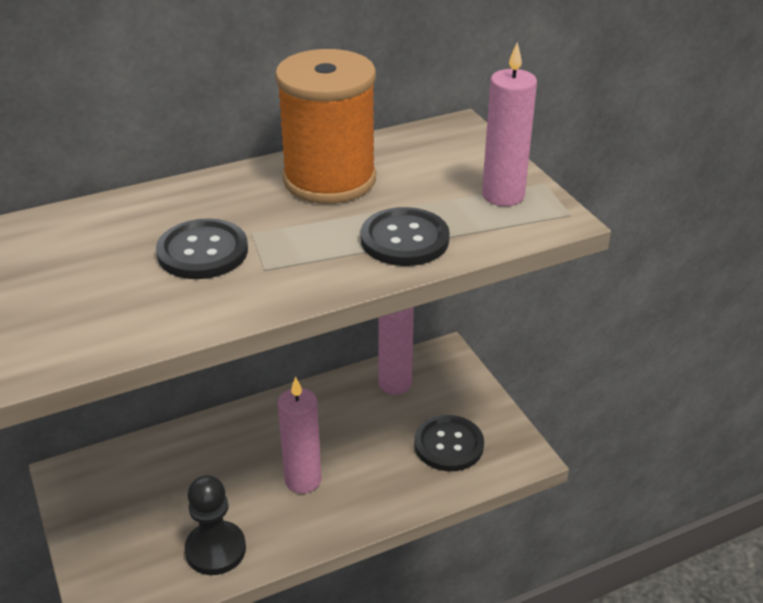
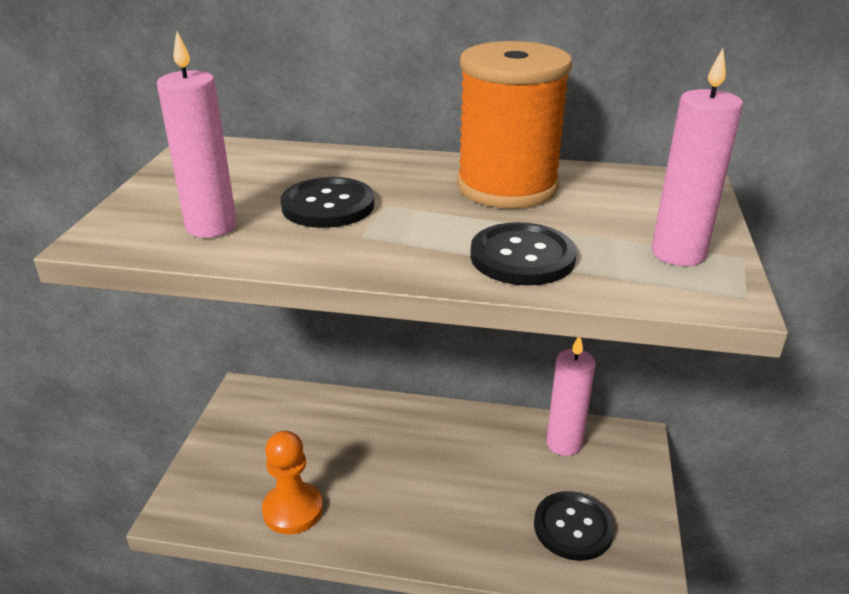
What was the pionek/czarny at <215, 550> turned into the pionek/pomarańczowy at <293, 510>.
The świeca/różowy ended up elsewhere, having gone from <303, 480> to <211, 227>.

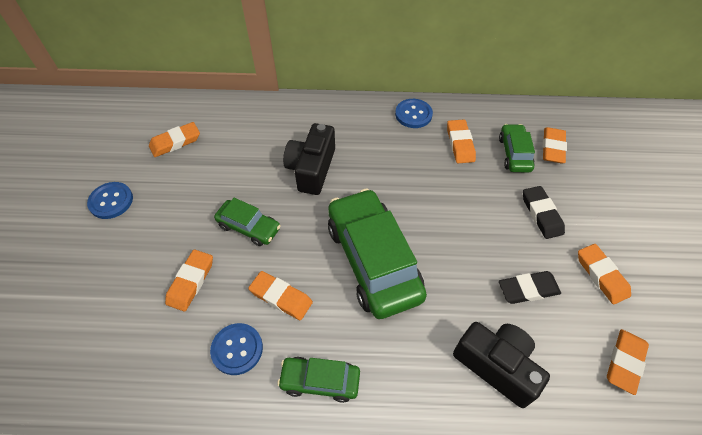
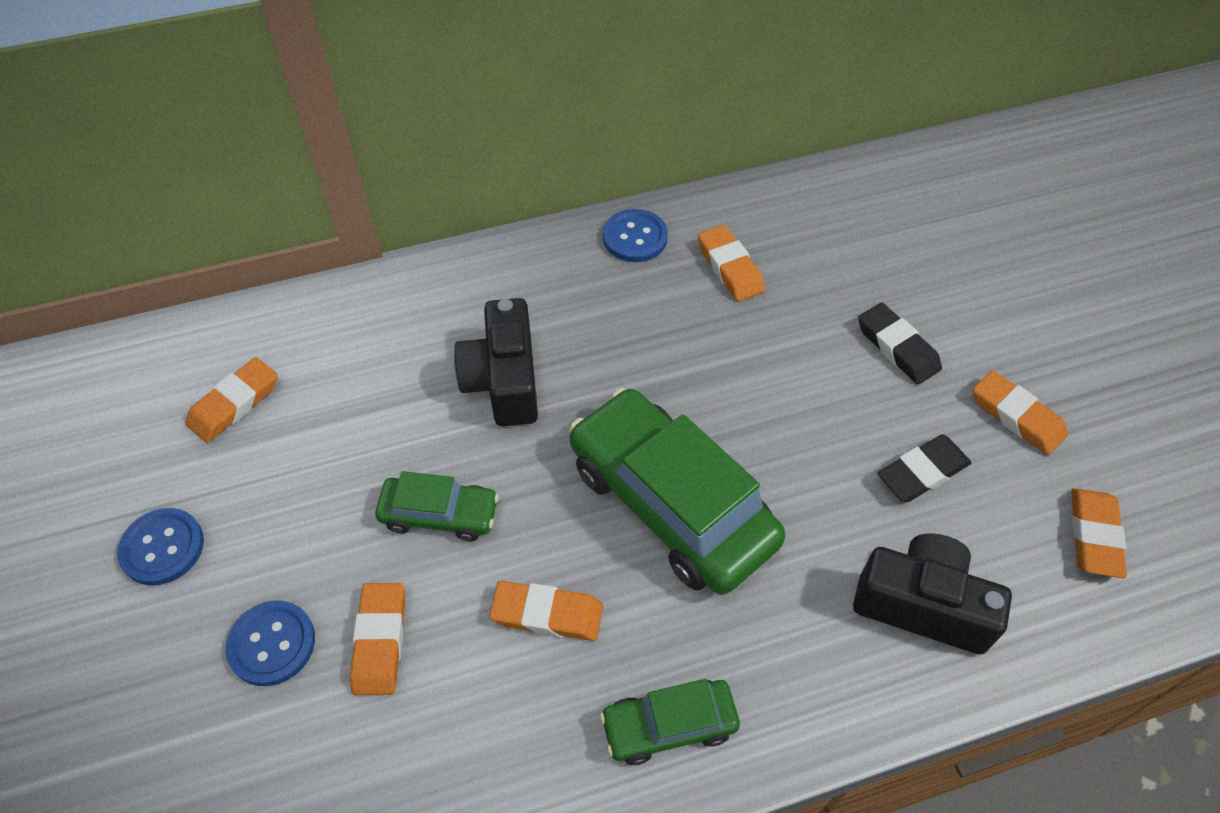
The guzik/niebieski ended up elsewhere, having gone from <237, 349> to <272, 644>.
The second view lost the samochód/zielony at <514, 153>.
The second view lost the gumka do mazania/pomarańczowy at <553, 148>.

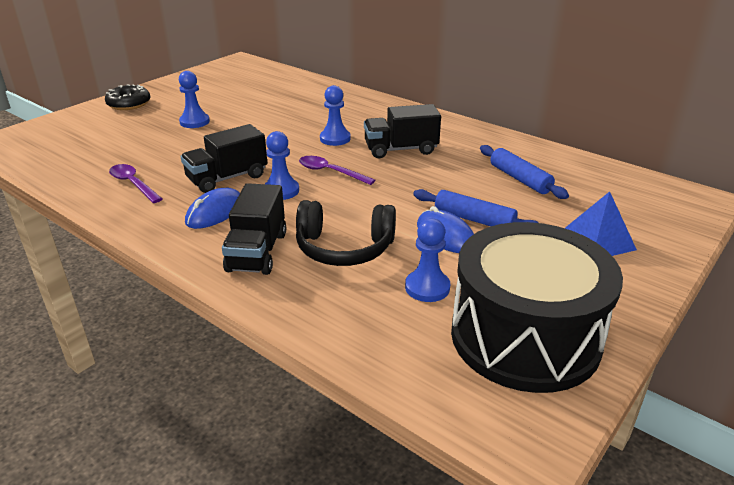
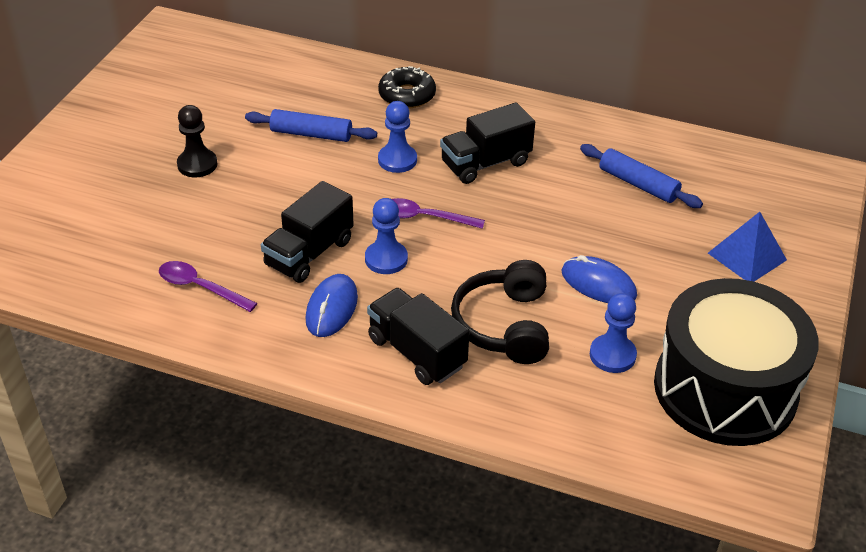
The donut/czarny ended up elsewhere, having gone from <129, 104> to <407, 95>.
What was the pionek/niebieski at <194, 122> turned into the pionek/czarny at <197, 164>.
The ciężarówka/czarny at <257, 252> ended up facing another way, 150 degrees clockwise from before.
The słuchawki/czarny at <344, 248> ended up facing another way, 105 degrees clockwise from before.
The wałek do ciasta/niebieski ended up elsewhere, having gone from <474, 219> to <311, 134>.

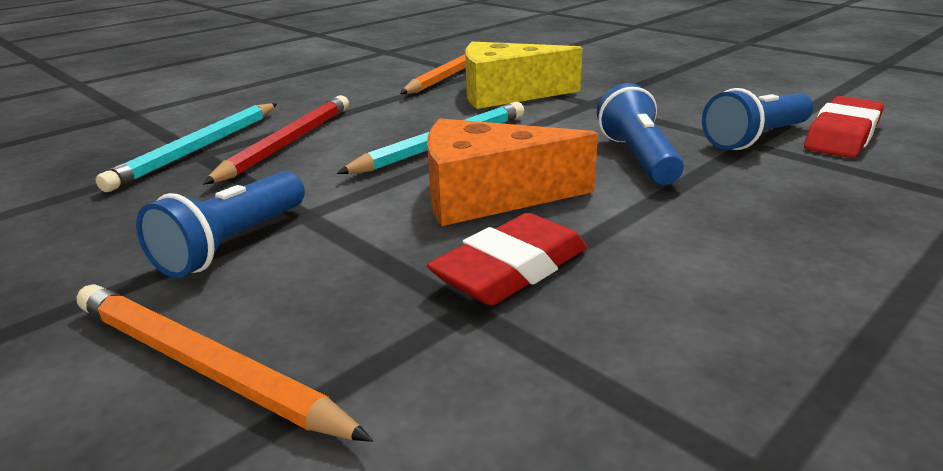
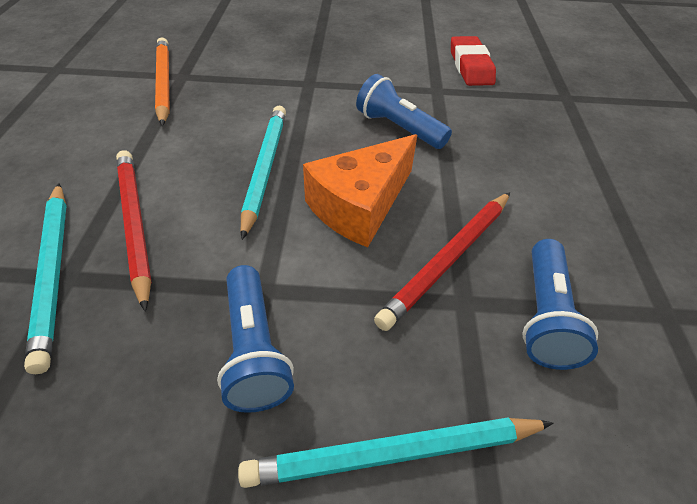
What was the ołówek/pomarańczowy at <203, 366> turned into the ołówek/turkusowy at <393, 454>.
Where the gumka do mazania/czerwony stood at <511, 270>, the ołówek/czerwony came to stand at <448, 259>.
The second view lost the ser/żółty at <506, 94>.
The latarka/niebieski ended up elsewhere, having gone from <756, 138> to <545, 315>.

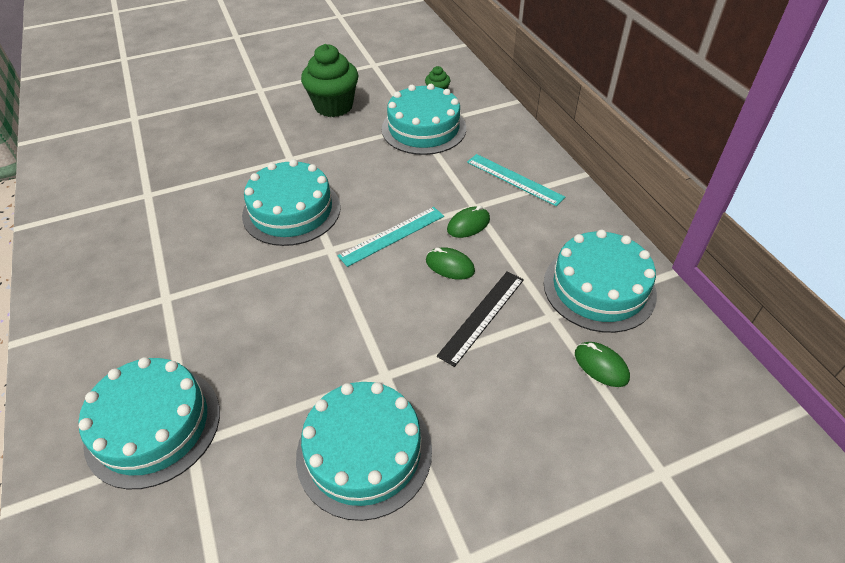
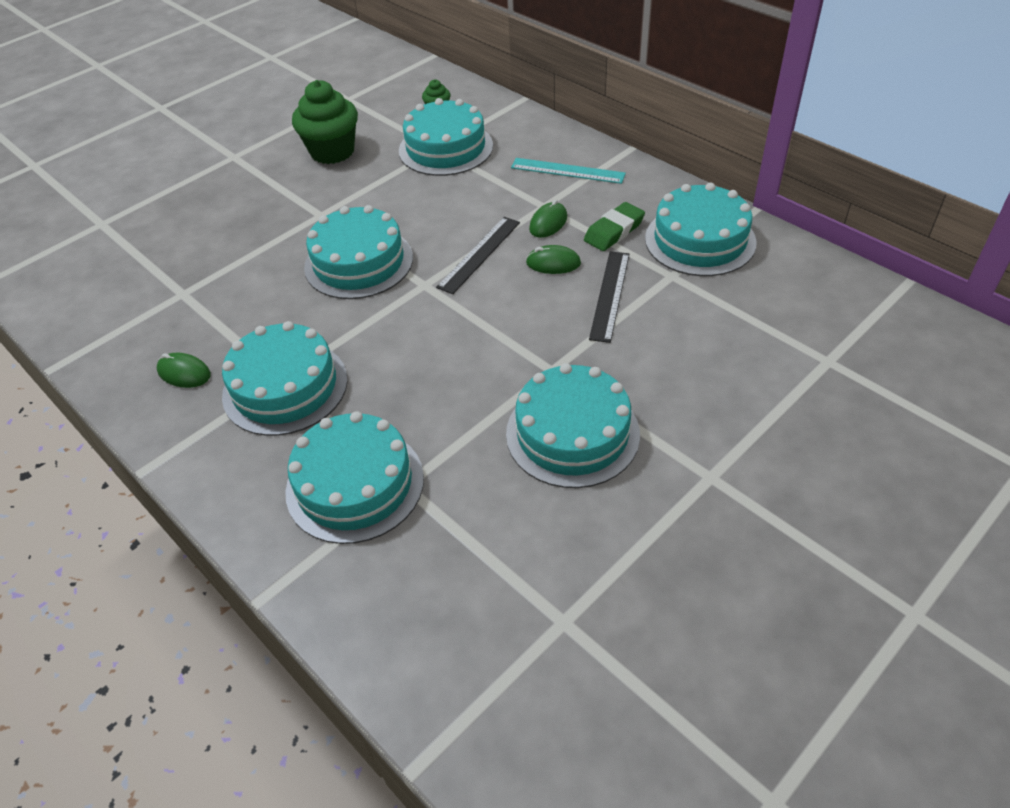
What was the linijka/turkusowy at <392, 235> turned into the linijka/czarny at <479, 254>.
The myszka/zielony ended up elsewhere, having gone from <601, 366> to <184, 373>.
The second view gained the tort/turkusowy at <285, 387>.
The second view gained the gumka do mazania/zielony at <614, 231>.

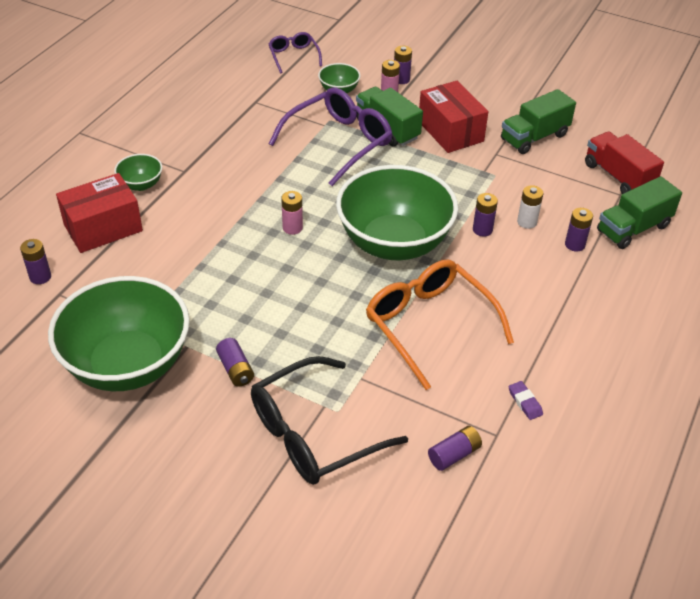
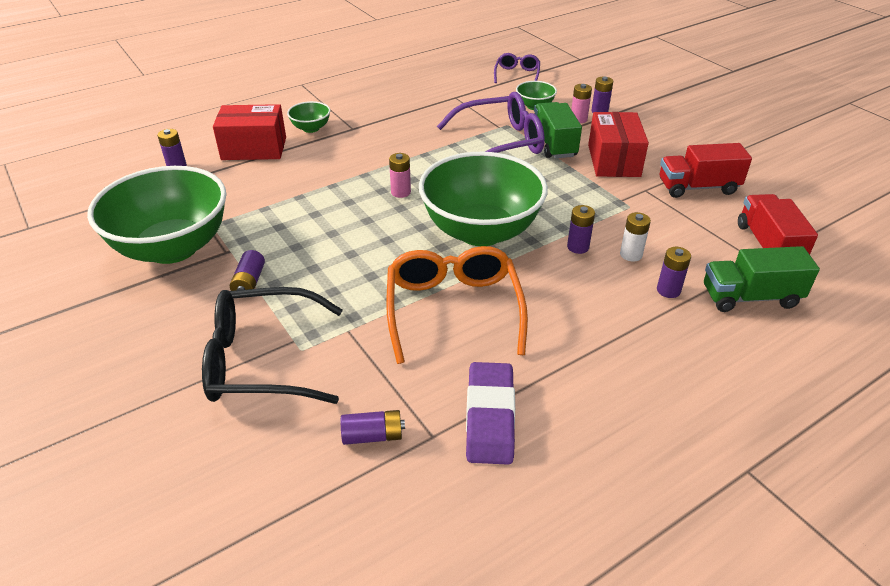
What was the ciężarówka/zielony at <534, 137> turned into the ciężarówka/czerwony at <698, 187>.
The size of the gumka do mazania/fioletowy at <525, 402> changed by a factor of 2.25.

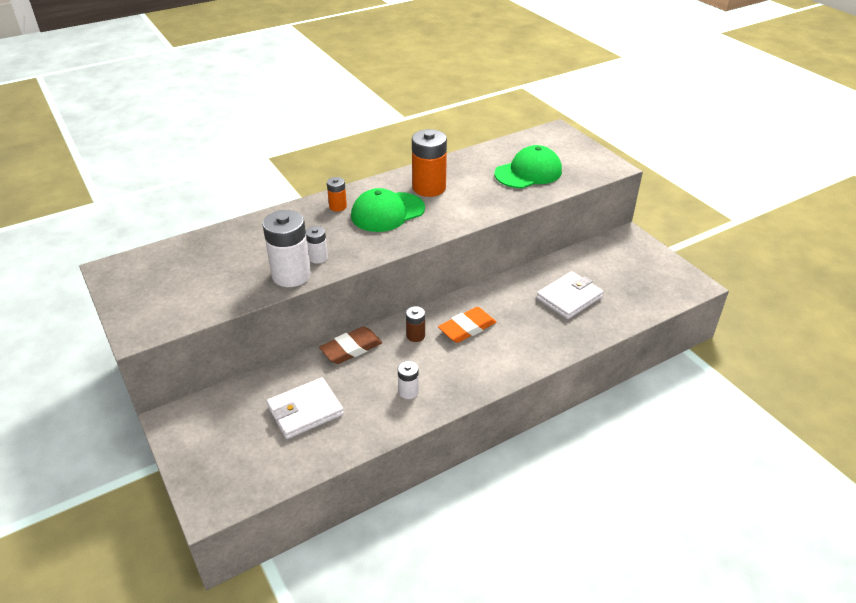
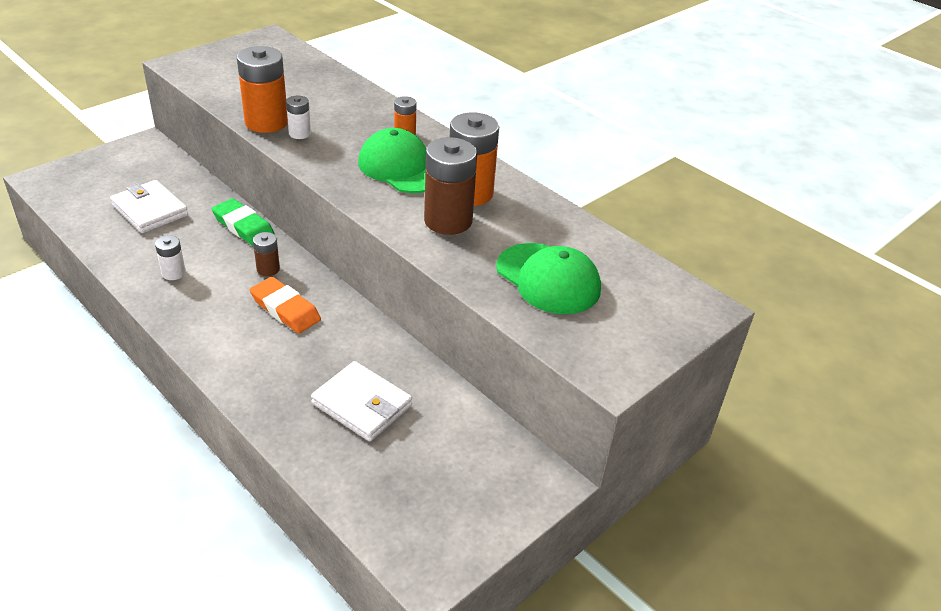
What was the bateria/biały at <291, 275> turned into the bateria/pomarańczowy at <266, 122>.
What was the gumka do mazania/brązowy at <351, 348> turned into the gumka do mazania/zielony at <243, 226>.
The second view gained the bateria/brązowy at <448, 221>.

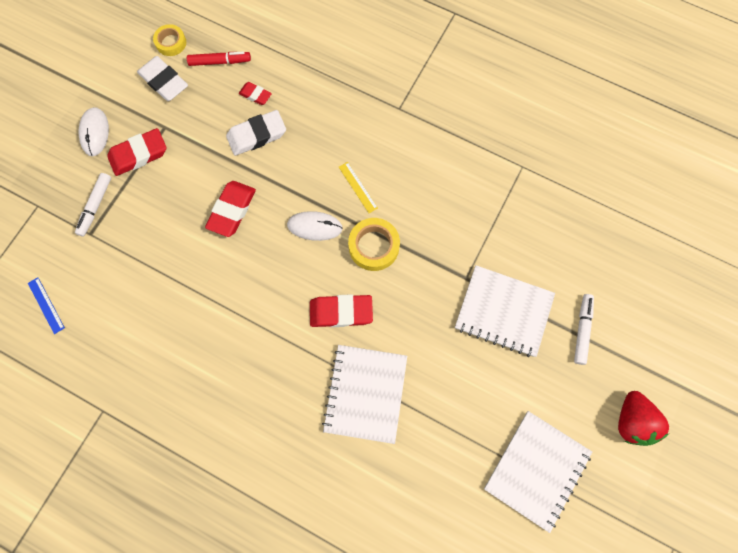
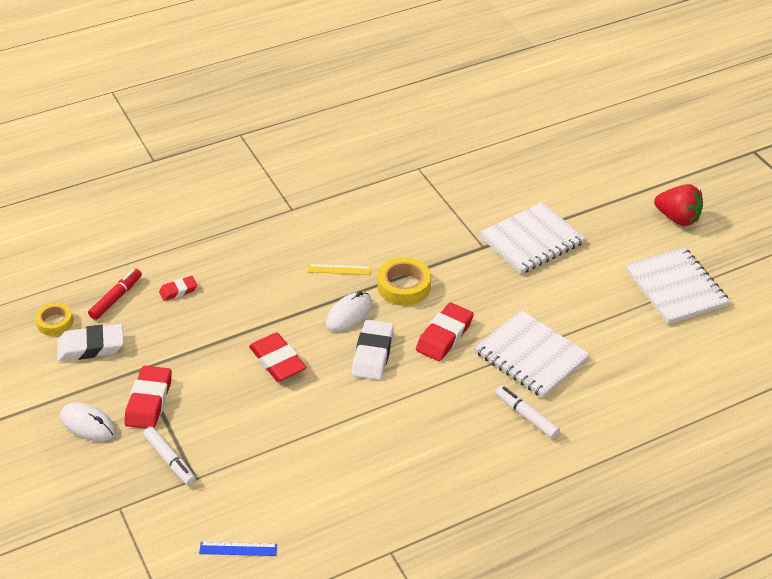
The gumka do mazania/biały ended up elsewhere, having gone from <257, 135> to <373, 354>.
The flamaster/biały ended up elsewhere, having gone from <582, 330> to <526, 416>.

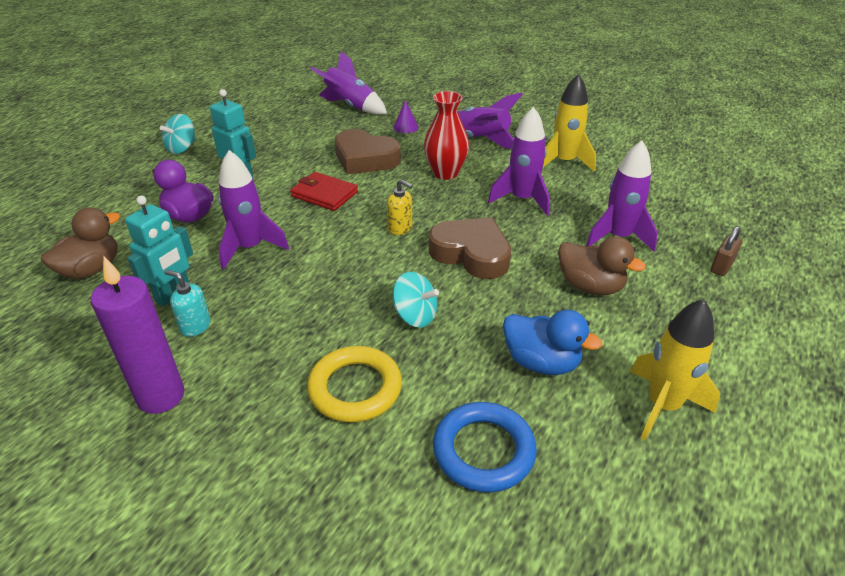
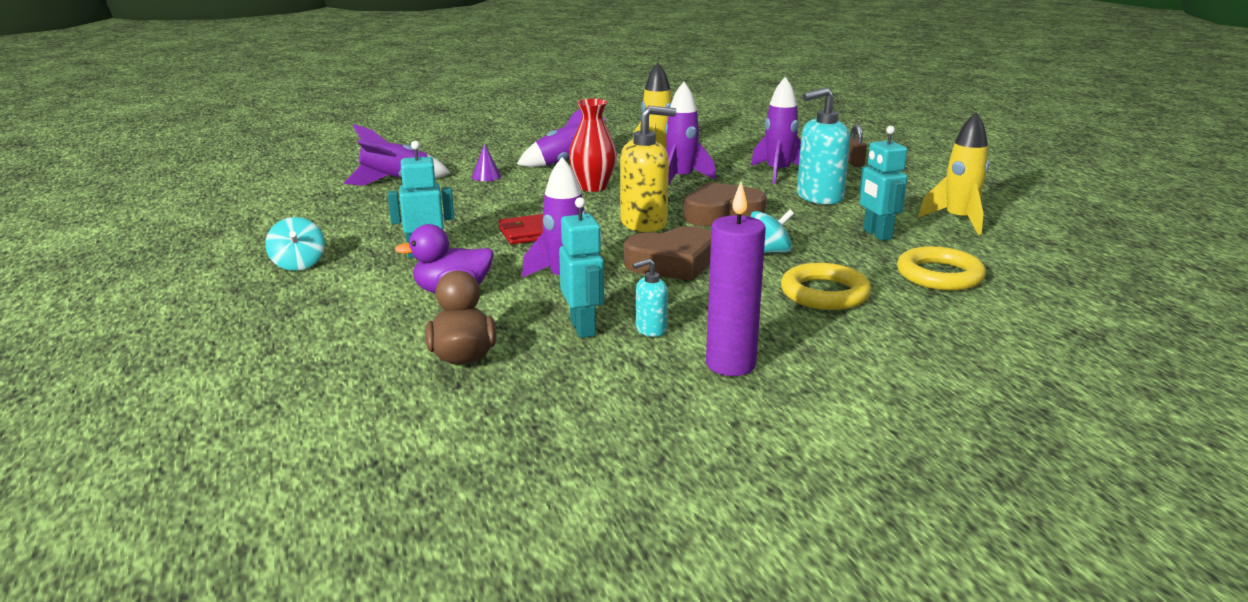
The serce/brązowy ended up elsewhere, having gone from <365, 159> to <672, 263>.
The size of the dozownik mydła/żółty at <400, 228> changed by a factor of 1.96.
What was the pierścień/niebieski at <483, 450> turned into the pierścień/żółty at <939, 275>.
Where the kaczka/niebieski stood at <541, 362>, the robot/turkusowy came to stand at <877, 234>.
Where the kaczka/brązowy stood at <590, 286>, the dozownik mydła/turkusowy came to stand at <819, 197>.

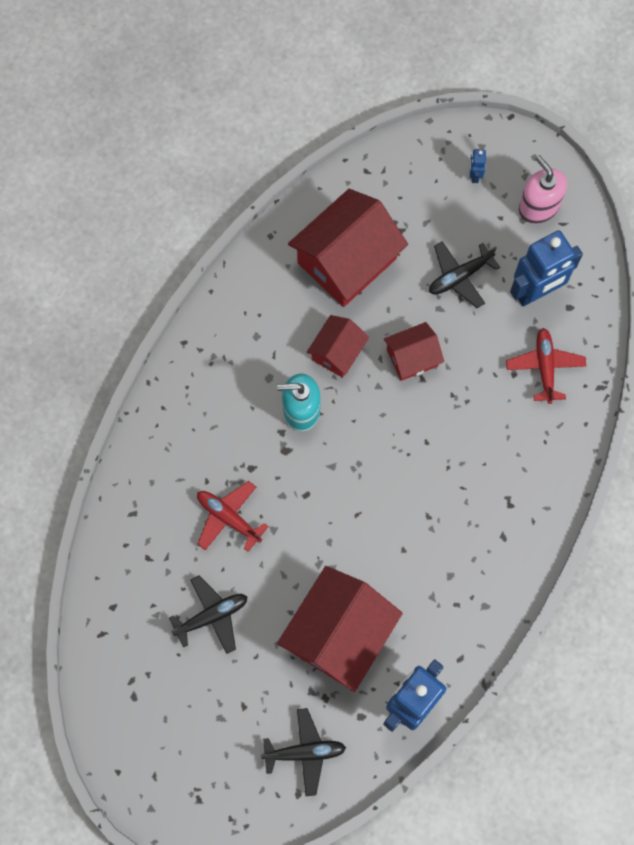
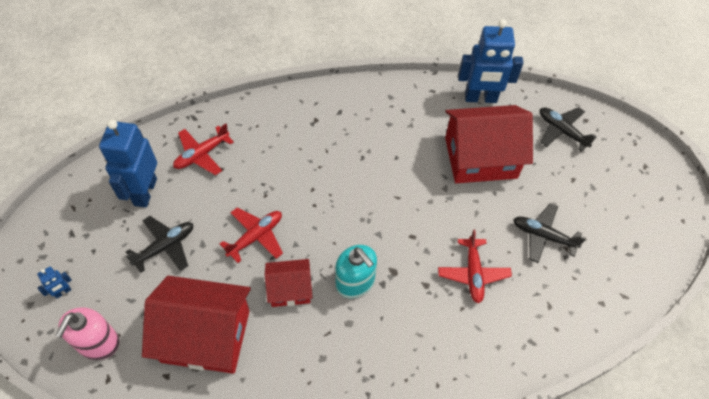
Where the domek/czerwony stood at <412, 357>, the samolot/czerwony came to stand at <255, 237>.
The samolot/czarny at <460, 276> ended up facing another way, 60 degrees counterclockwise from before.
The robot/niebieski at <536, 292> ended up facing another way, 105 degrees counterclockwise from before.
The dozownik mydła/różowy ended up elsewhere, having gone from <538, 207> to <98, 343>.

